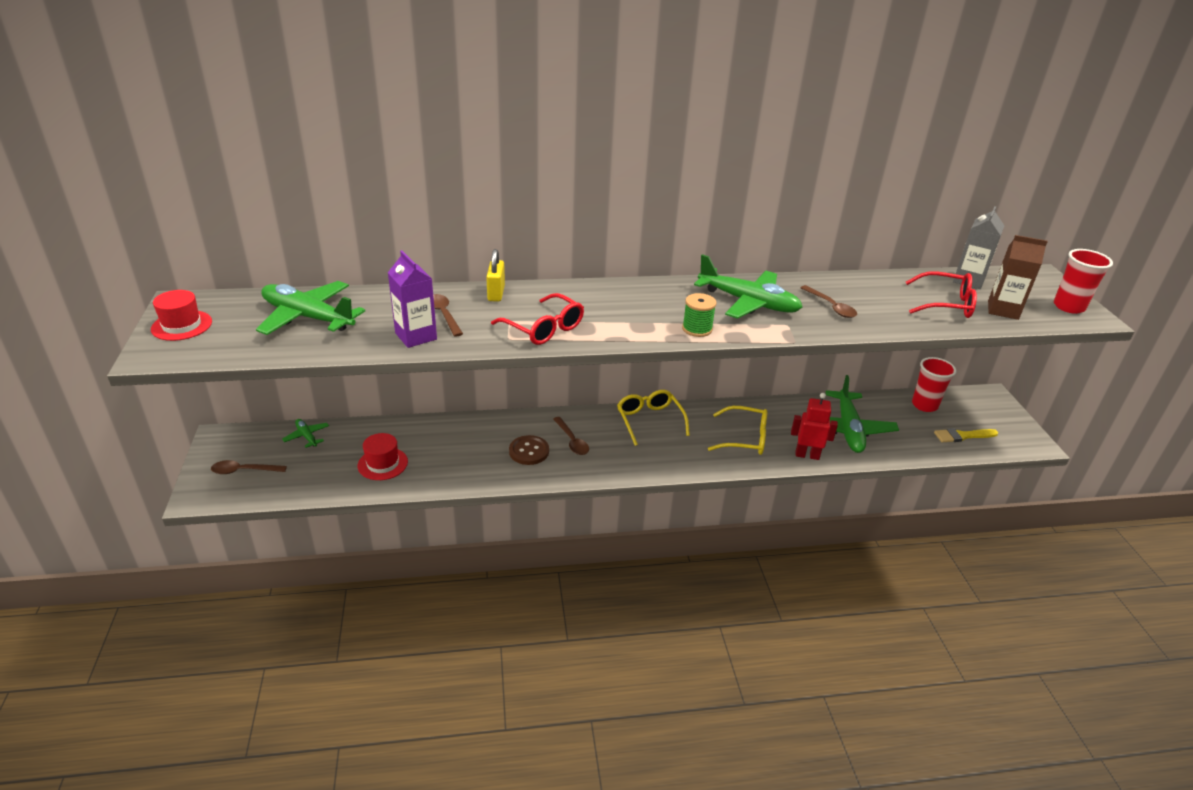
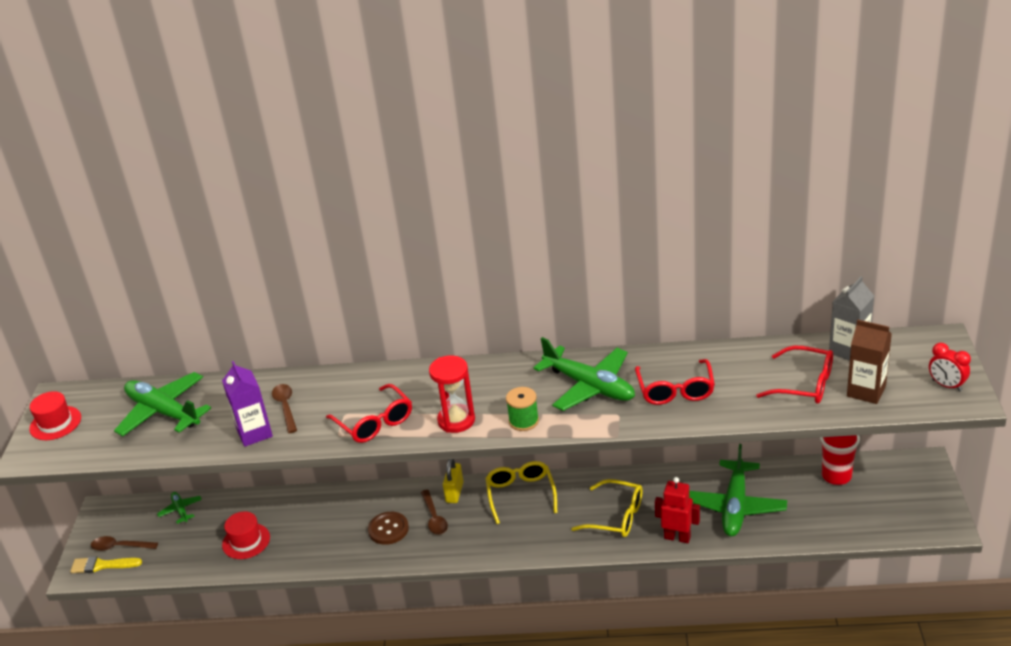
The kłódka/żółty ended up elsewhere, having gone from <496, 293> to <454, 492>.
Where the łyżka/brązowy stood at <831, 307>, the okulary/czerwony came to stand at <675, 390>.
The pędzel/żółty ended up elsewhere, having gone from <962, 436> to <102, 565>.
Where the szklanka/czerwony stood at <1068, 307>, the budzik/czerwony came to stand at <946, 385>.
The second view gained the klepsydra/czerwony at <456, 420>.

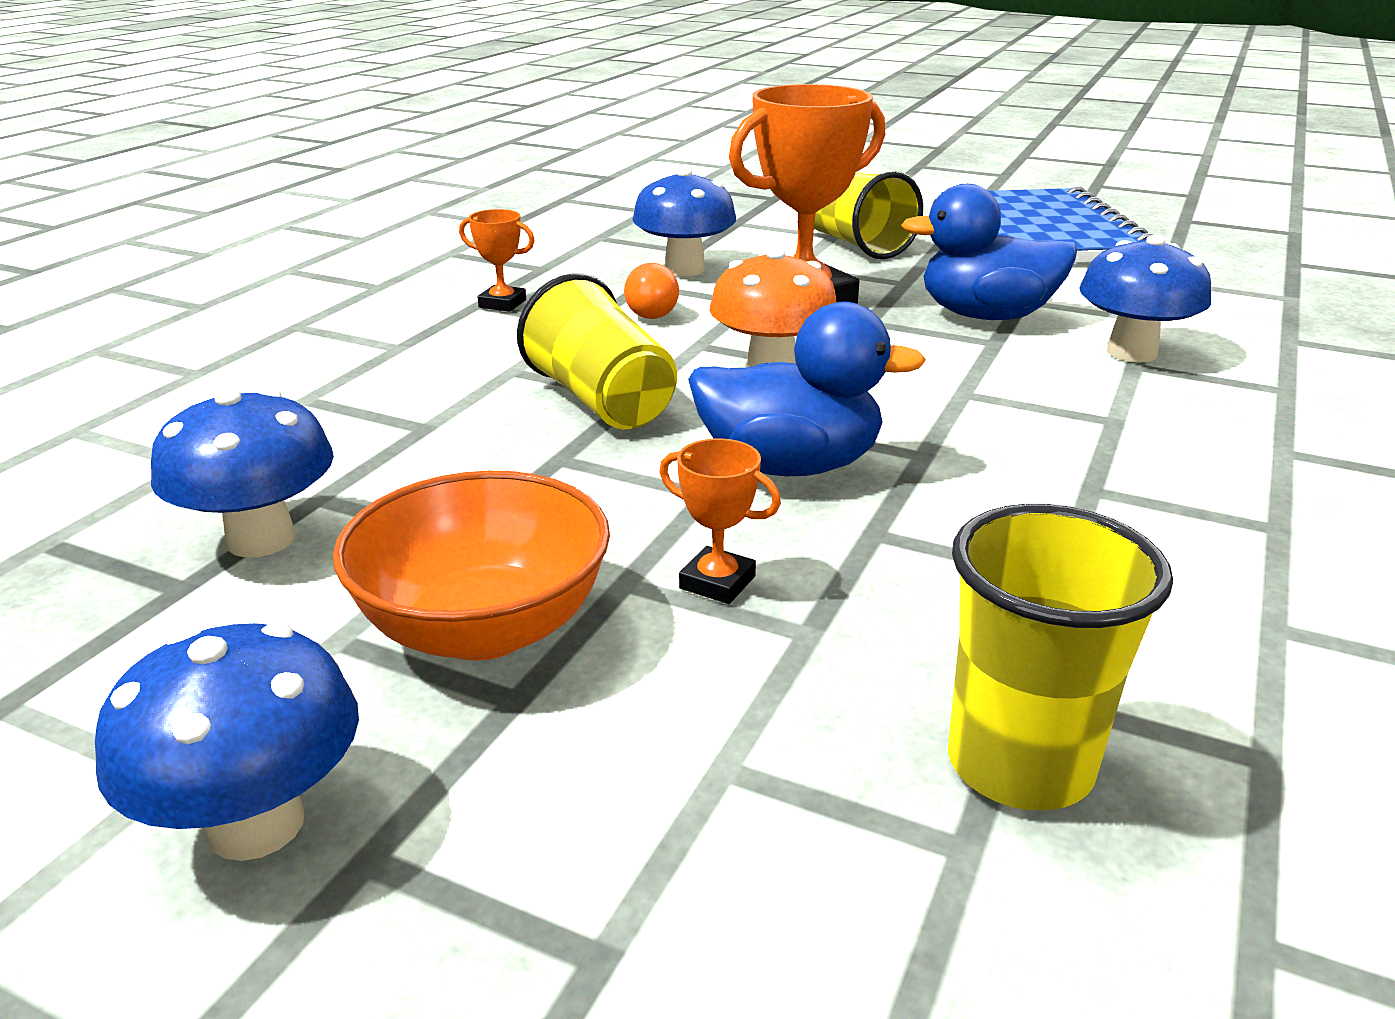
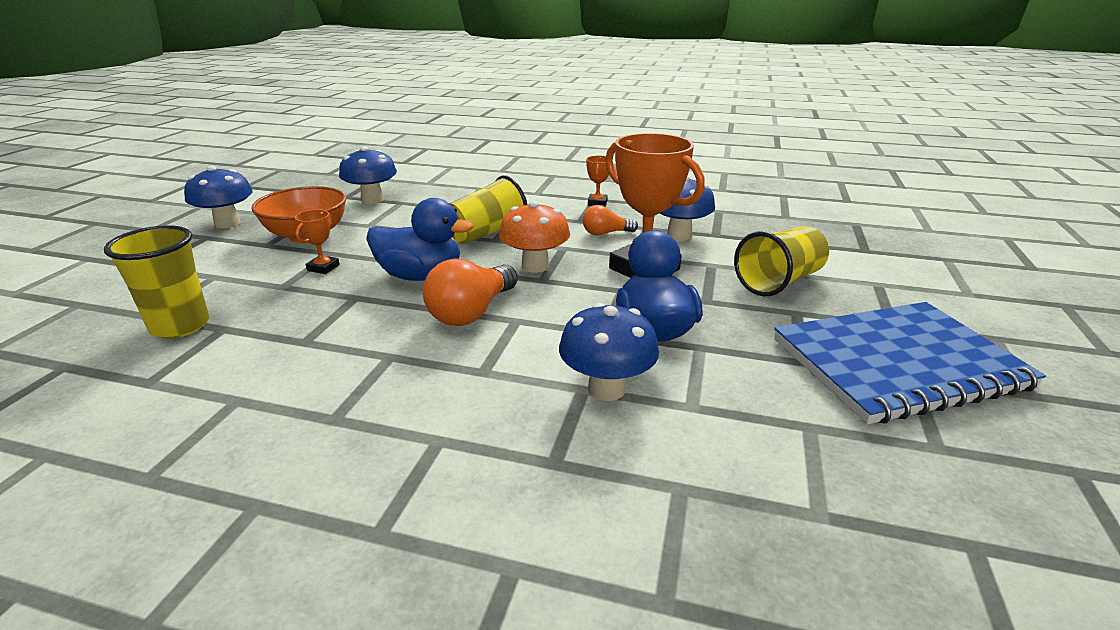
The kaczka/niebieski at <790, 466> ended up facing another way, 75 degrees counterclockwise from before.
The second view gained the żarówka/pomarańczowy at <472, 312>.

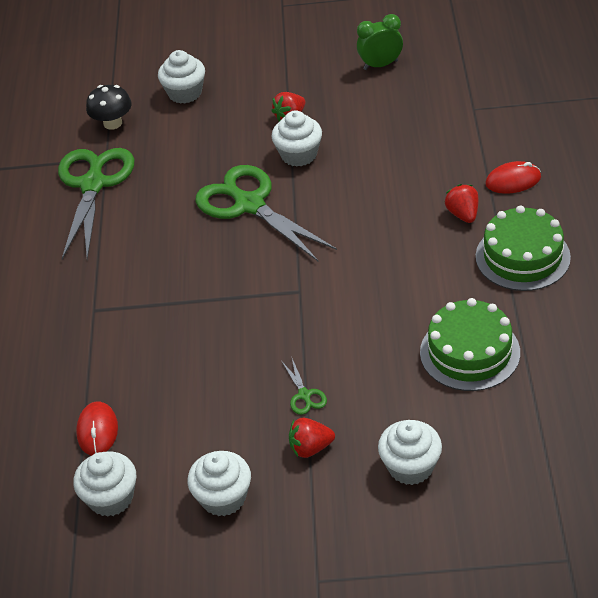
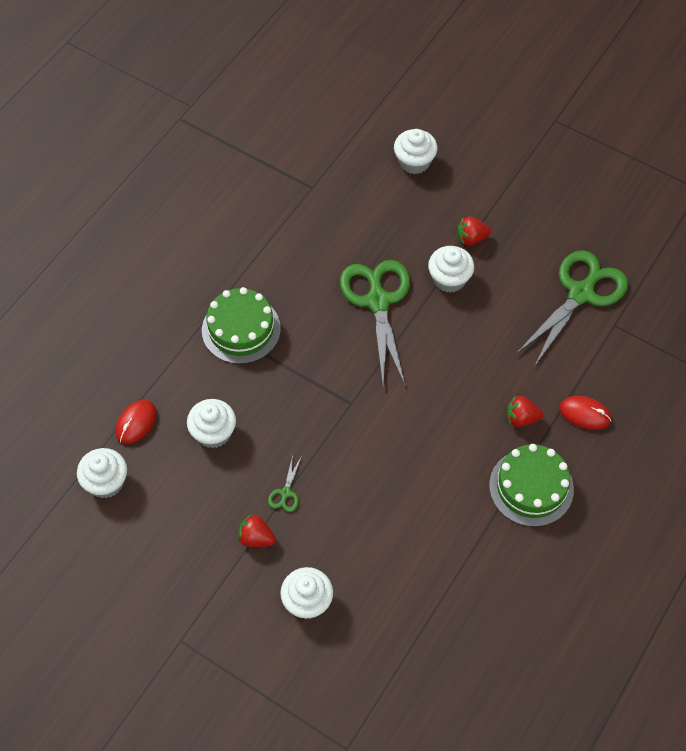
The nożyczki/zielony ended up elsewhere, having gone from <93, 185> to <581, 294>.
The second view lost the grzyb/czarny at <113, 123>.
The muffinka/biały ended up elsewhere, having gone from <223, 498> to <213, 433>.
The second view lost the budzik/zielony at <380, 65>.
The tort/zielony ended up elsewhere, having gone from <469, 352> to <241, 329>.
The truskawka/czerwony at <463, 214> ended up facing another way, 105 degrees counterclockwise from before.

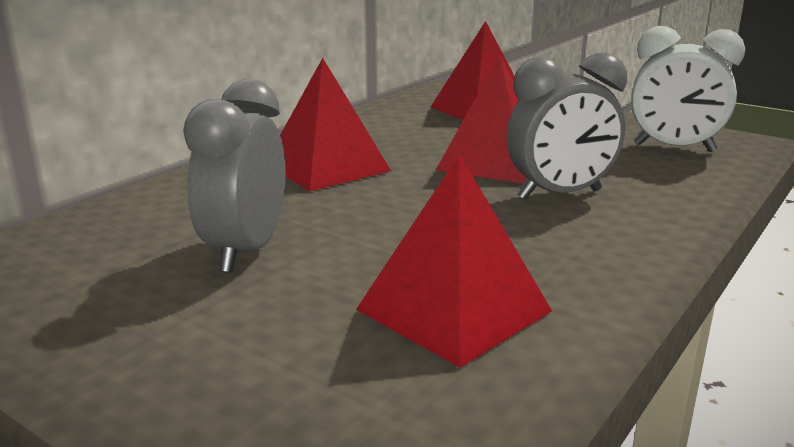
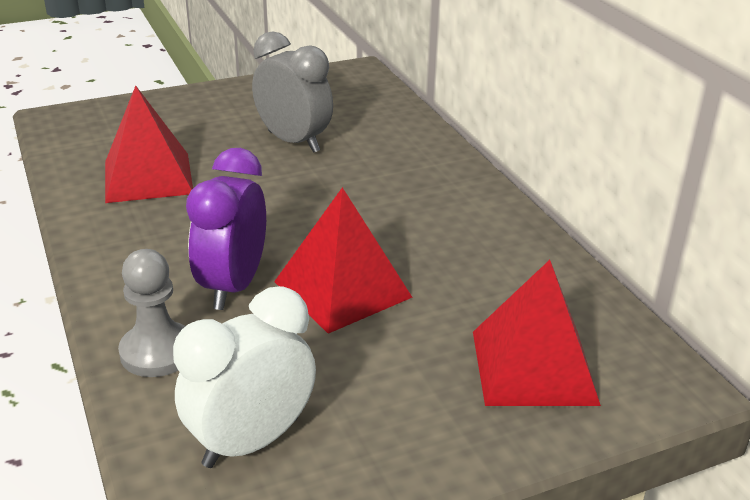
The second view lost the piramida/czerwony at <327, 167>.
What was the budzik/szary at <559, 194> turned into the budzik/fioletowy at <233, 286>.
The second view gained the pionek/szary at <157, 352>.

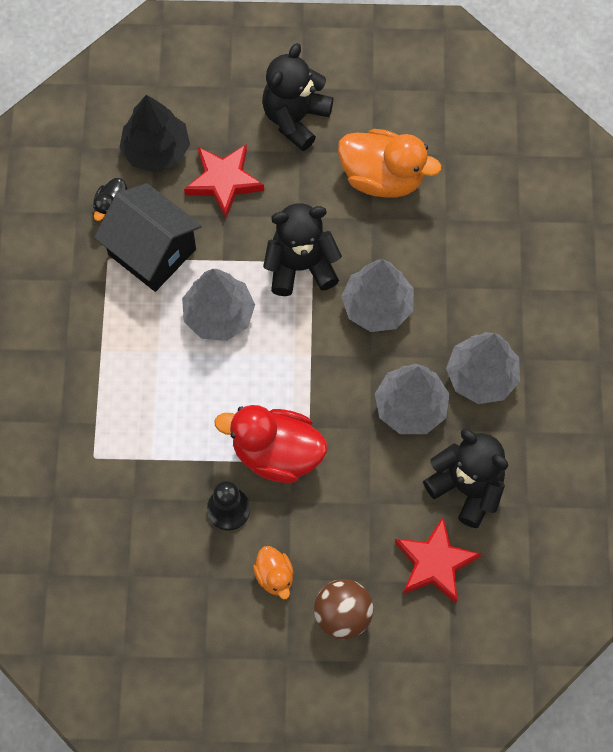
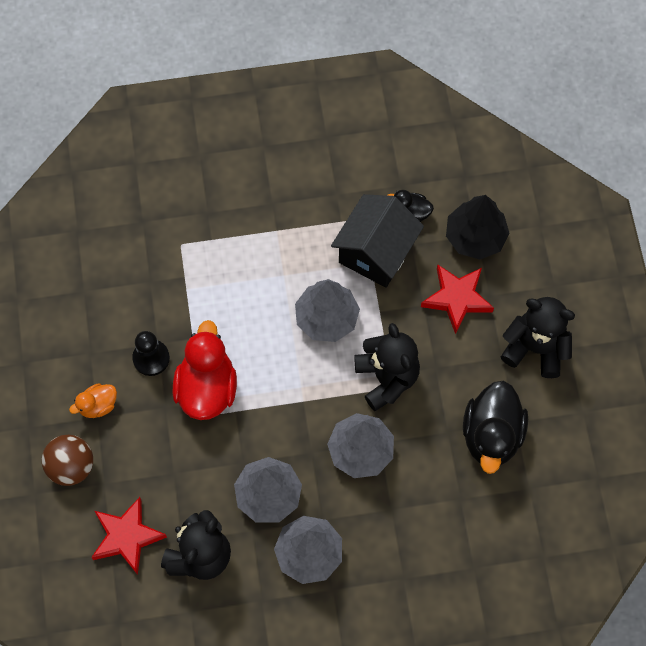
What was the kaczka/pomarańczowy at <382, 177> turned into the kaczka/czarny at <491, 435>.

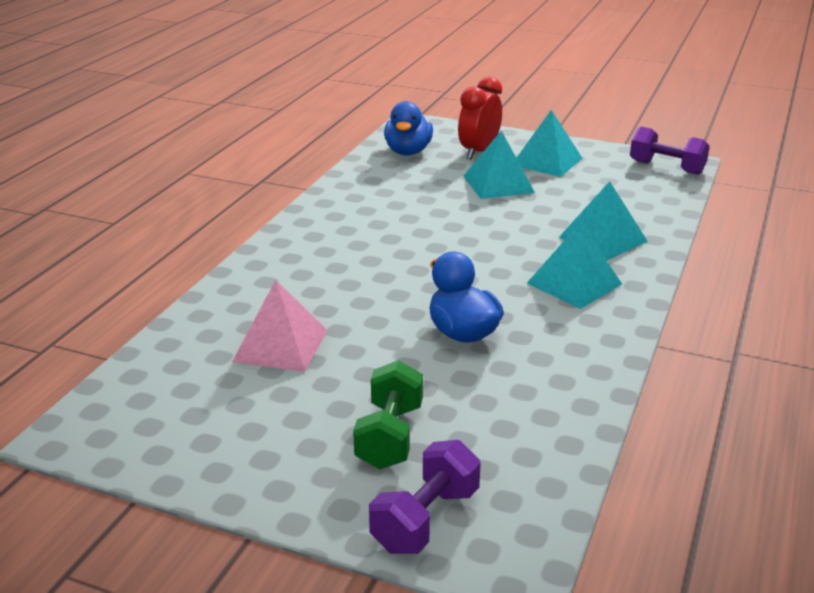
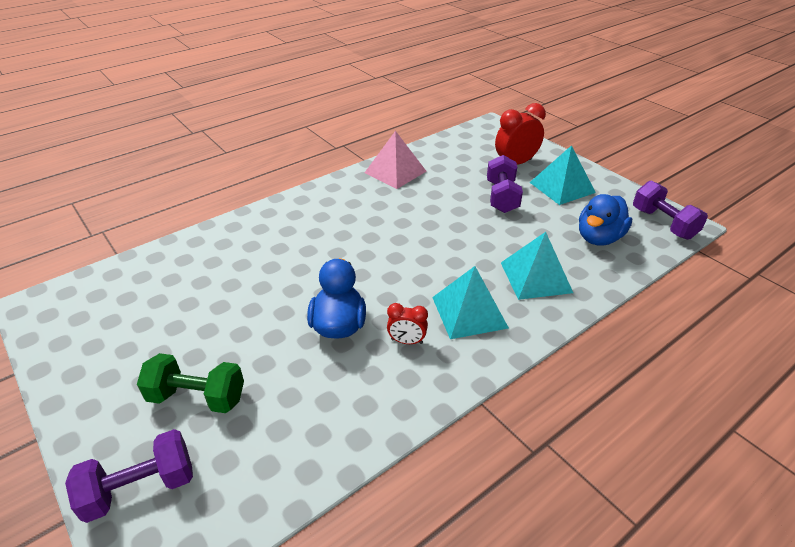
The piramida/różowy ended up elsewhere, having gone from <280, 345> to <395, 172>.
The hantel/zielony at <390, 436> ended up facing another way, 60 degrees clockwise from before.
The kaczka/niebieski ended up elsewhere, having gone from <408, 152> to <599, 238>.
Where the piramida/turkusowy stood at <498, 184>, the hantel/fioletowy came to stand at <502, 197>.
The second view gained the budzik/czerwony at <407, 341>.

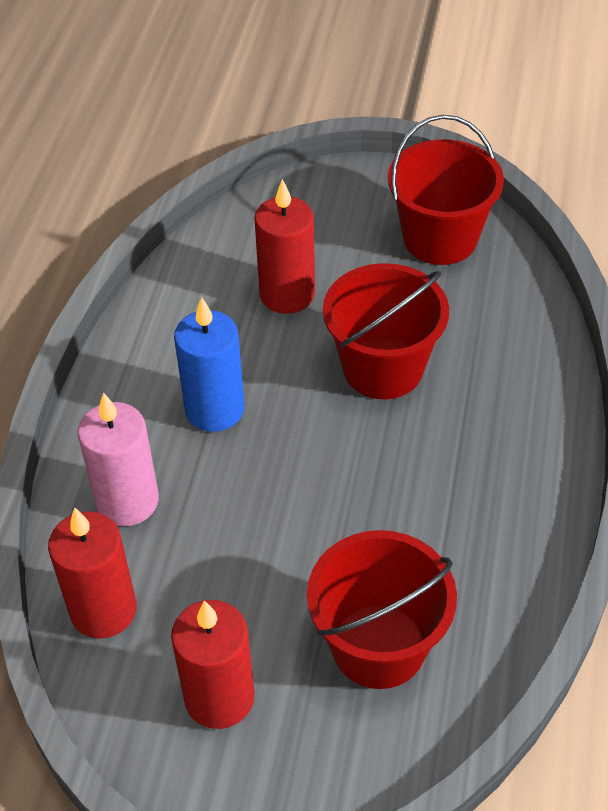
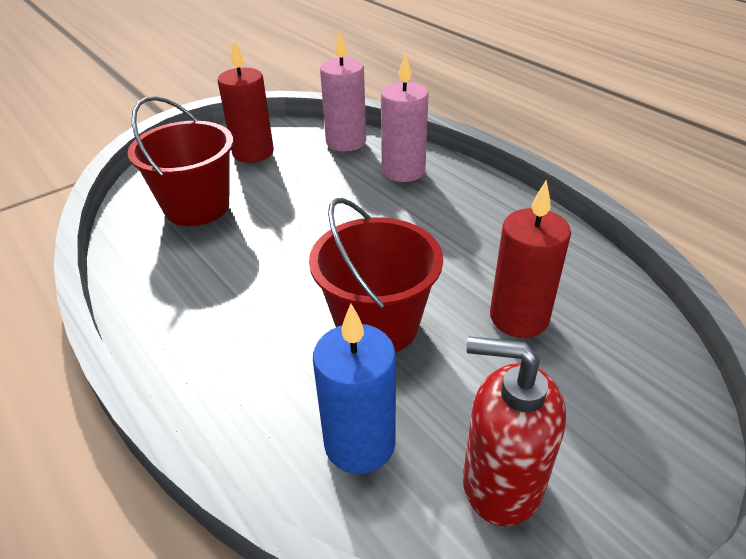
What was the świeca/czerwony at <103, 610> turned into the świeca/różowy at <346, 142>.
The świeca/niebieski ended up elsewhere, having gone from <214, 409> to <359, 443>.
Where the wiadro/czerwony stood at <440, 238>, the dozownik mydła/czerwony came to stand at <501, 482>.

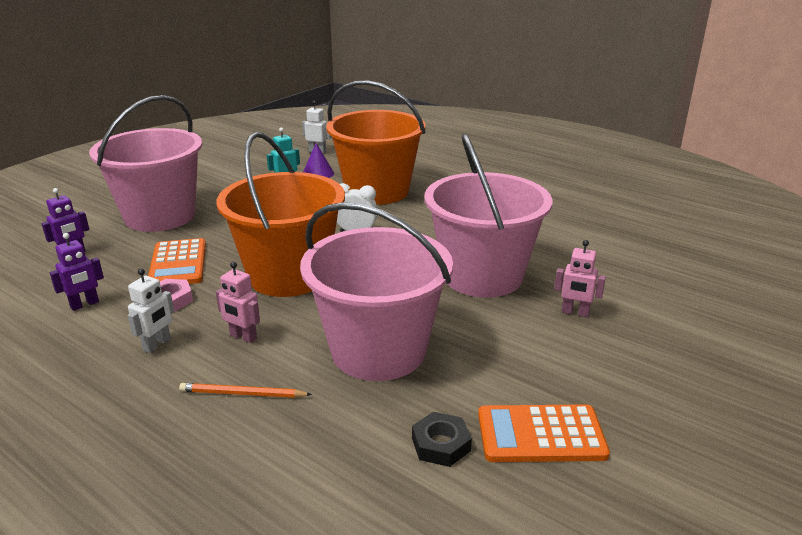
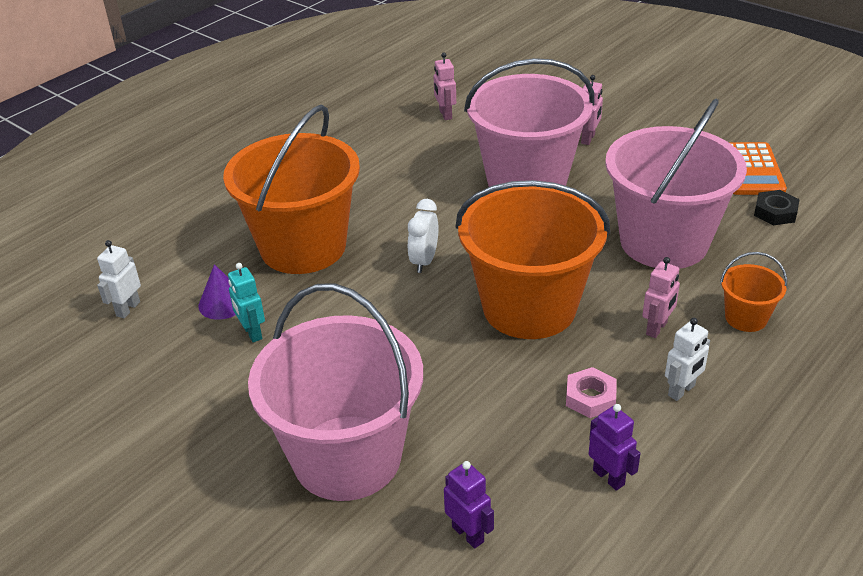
The robot/biały at <157, 344> ended up facing another way, 105 degrees clockwise from before.
The second view lost the kalkulator/pomarańczowy at <178, 264>.
Where the ołówek/pomarańczowy stood at <242, 394>, the wiadro/pomarańczowy came to stand at <746, 318>.
The second view gained the robot/różowy at <445, 114>.

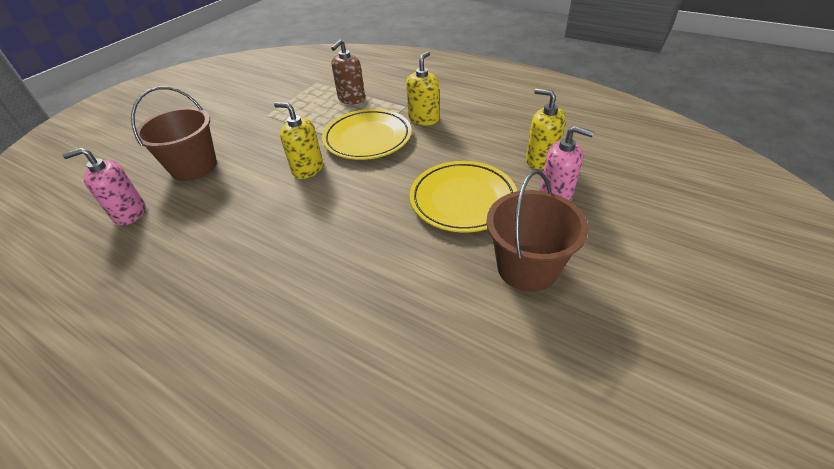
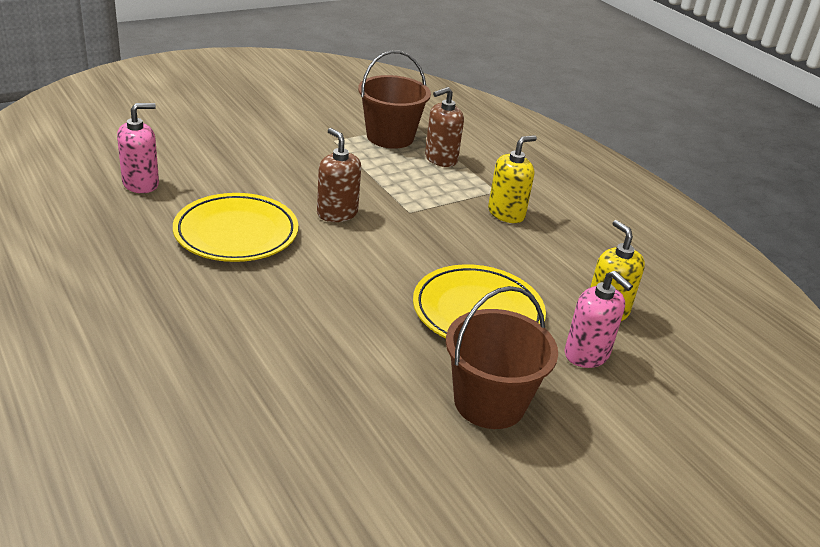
The dozownik mydła/różowy at <130, 213> ended up facing another way, 135 degrees clockwise from before.
The wiadro/brązowy ended up elsewhere, having gone from <194, 167> to <390, 137>.
What was the dozownik mydła/żółty at <308, 169> turned into the dozownik mydła/brązowy at <337, 213>.
The talerz/żółty ended up elsewhere, having gone from <367, 138> to <236, 233>.

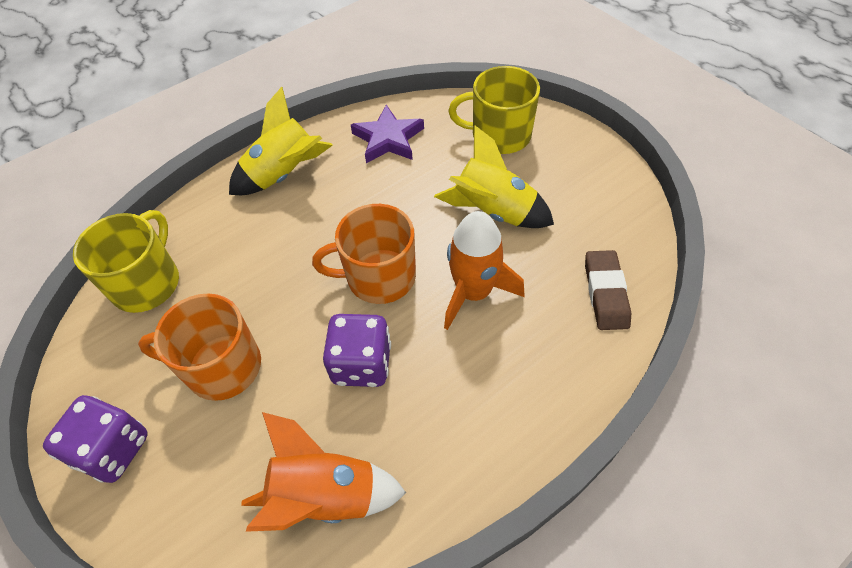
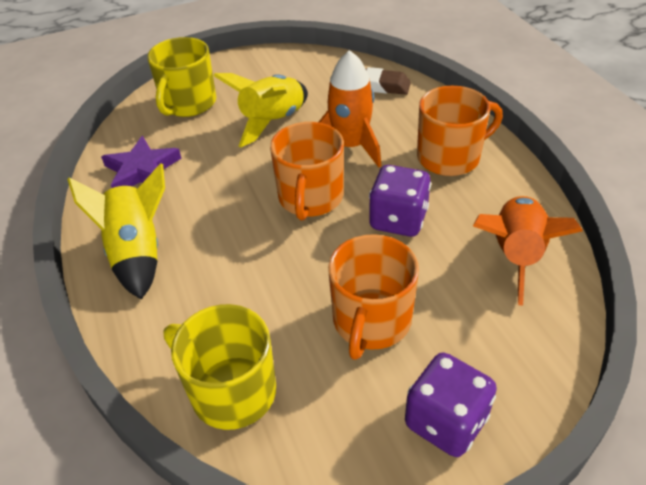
The second view gained the kubek/pomarańczowy at <450, 157>.

